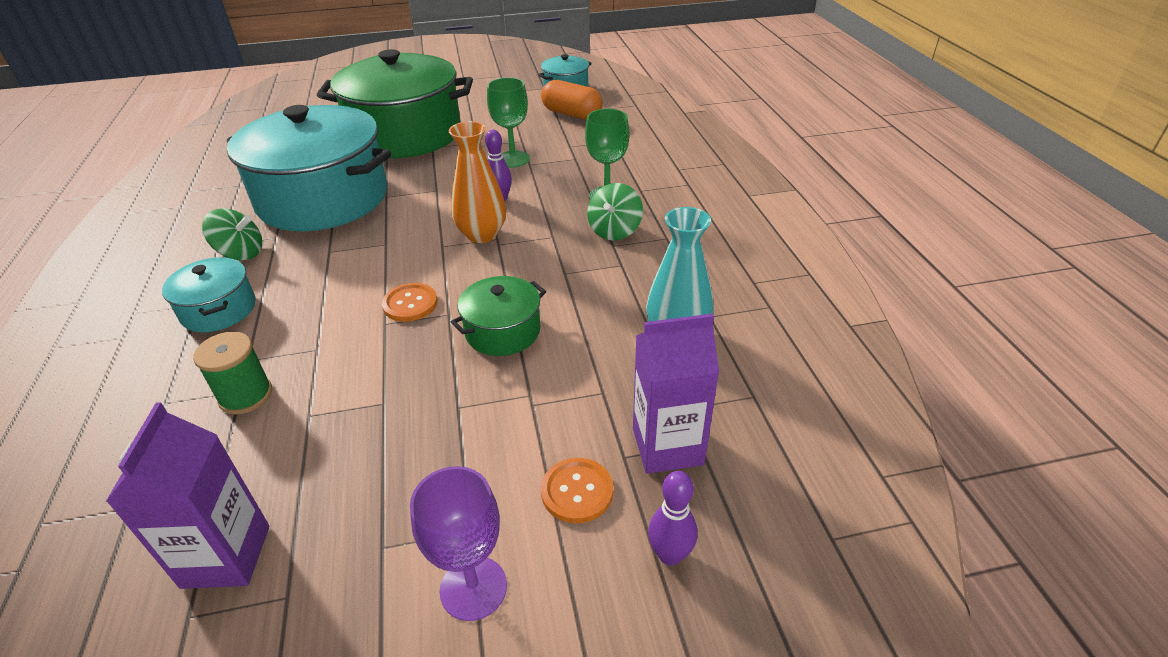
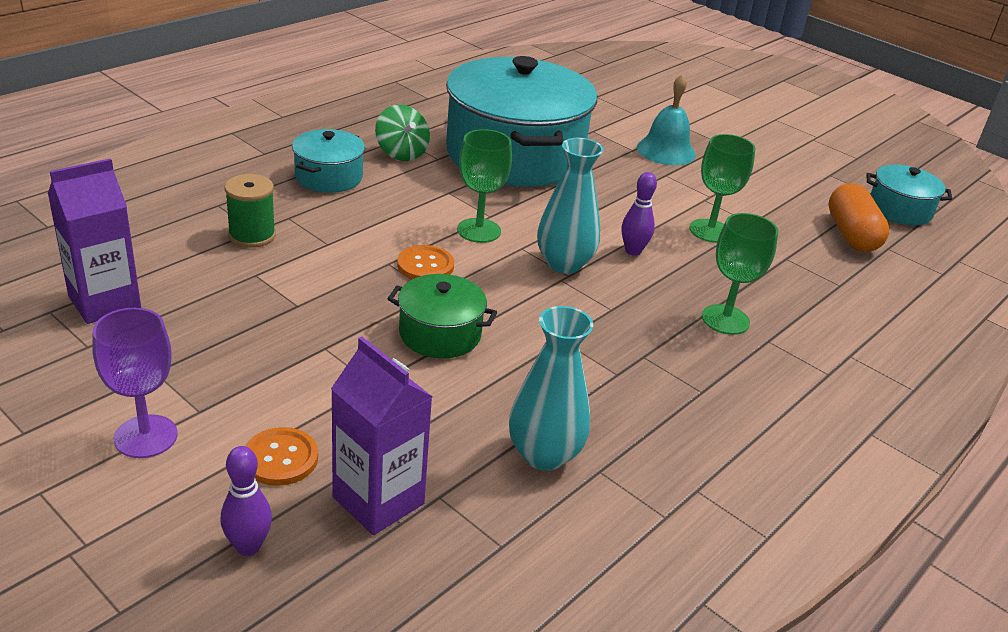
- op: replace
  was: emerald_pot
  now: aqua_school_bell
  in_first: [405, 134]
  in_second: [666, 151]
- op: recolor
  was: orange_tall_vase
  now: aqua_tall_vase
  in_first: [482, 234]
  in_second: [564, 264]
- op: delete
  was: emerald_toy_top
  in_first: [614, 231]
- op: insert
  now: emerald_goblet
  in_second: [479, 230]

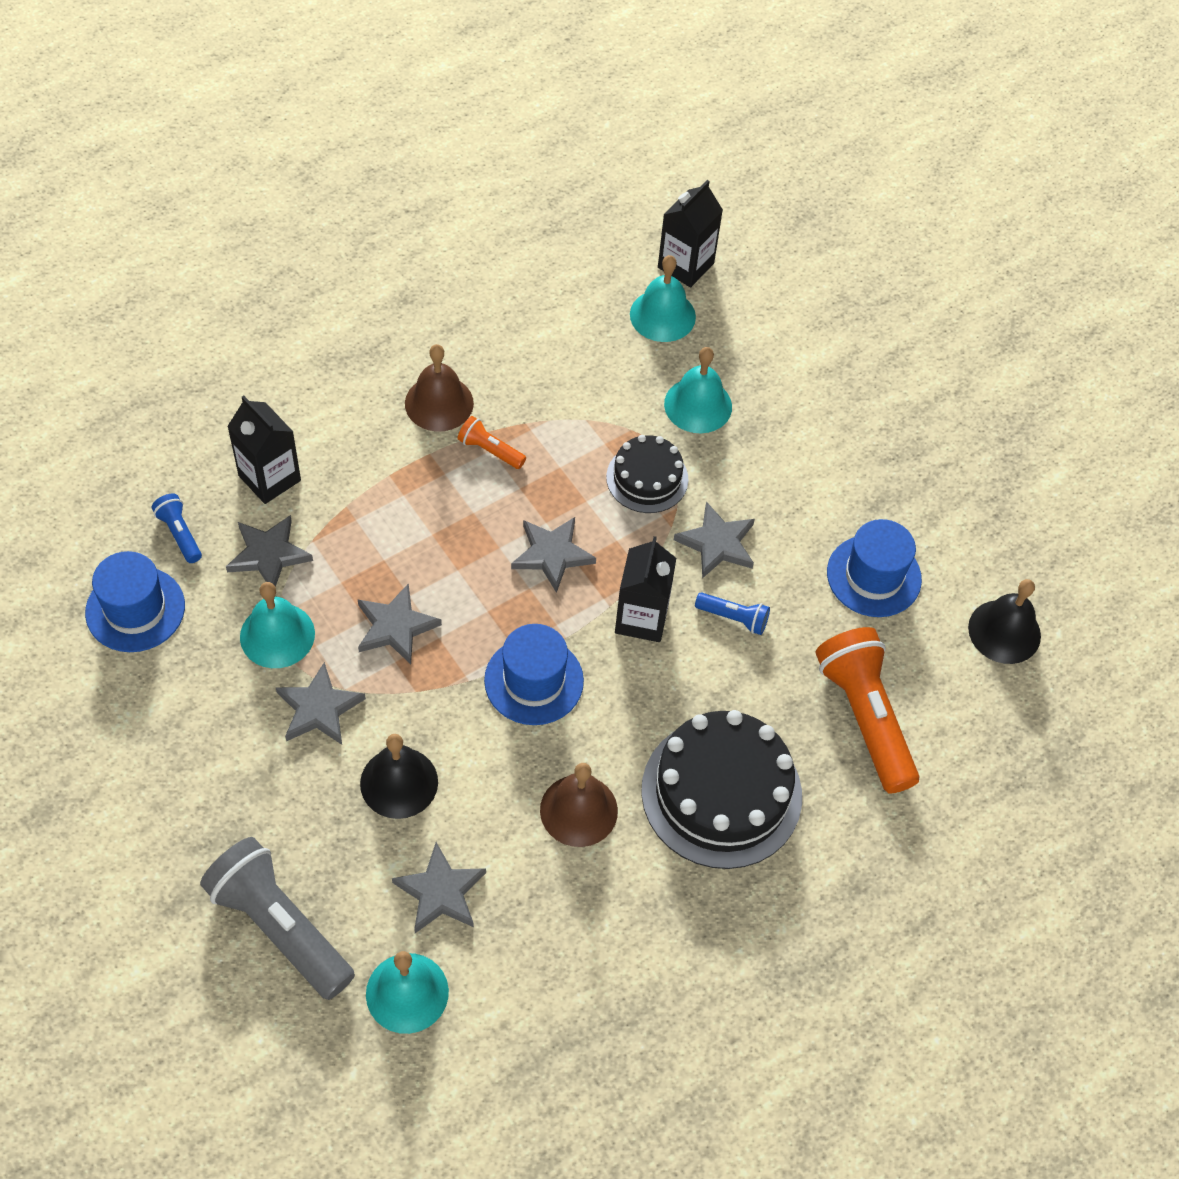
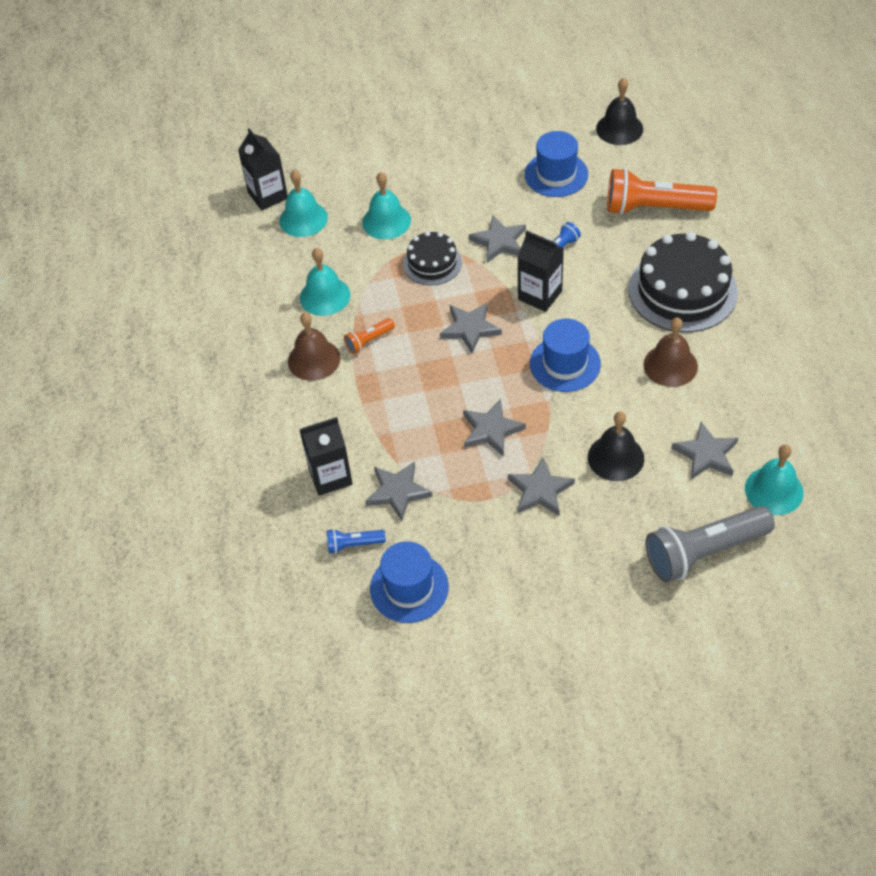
- op: move
  was: aqua_school_bell
  in_first: [277, 635]
  in_second: [325, 296]

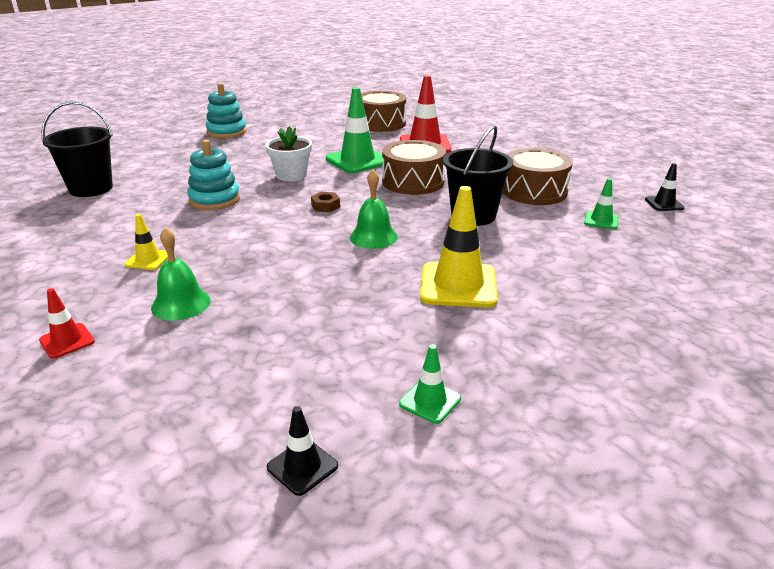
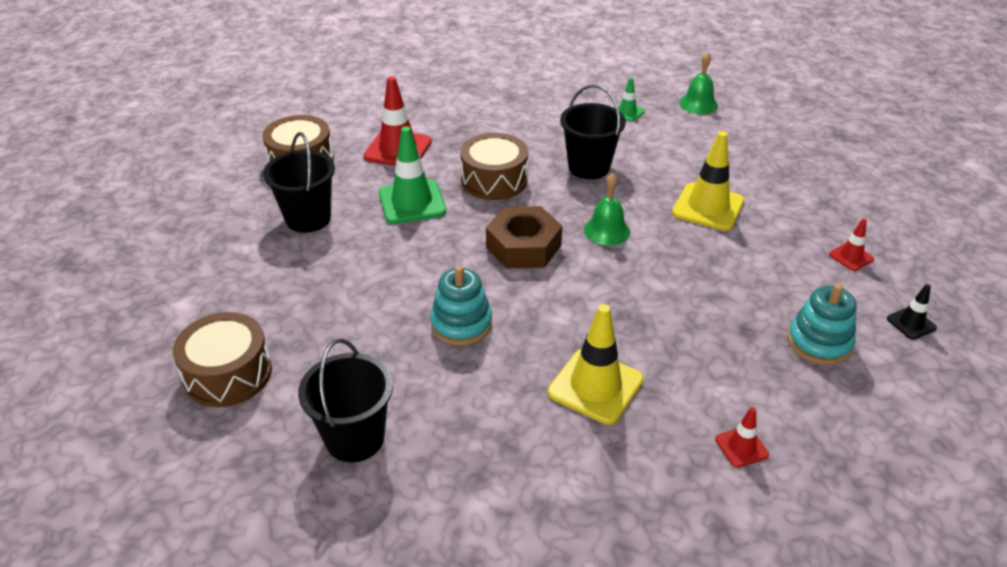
- op: resize
  was: yellow_road_cone
  in_first: [148, 260]
  in_second: [595, 386]
  ratio: 1.97
- op: move
  was: emerald_school_bell
  in_first: [181, 304]
  in_second: [698, 104]
- op: move
  was: aqua_stacking_toy
  in_first: [226, 132]
  in_second: [819, 342]
- op: delete
  was: white_plant_pot
  in_first: [291, 175]
- op: resize
  was: dark_brown_hexagon_nut
  in_first: [325, 206]
  in_second: [523, 246]
  ratio: 2.37
- op: recolor
  was: emerald_road_cone
  now: crimson_road_cone
  in_first: [430, 401]
  in_second: [851, 257]
- op: move
  was: dark_brown_snare_drum
  in_first: [534, 191]
  in_second: [228, 374]
- op: delete
  was: jet-black_road_cone
  in_first: [664, 204]
- op: insert
  now: jet-black_pail
  in_second: [308, 218]

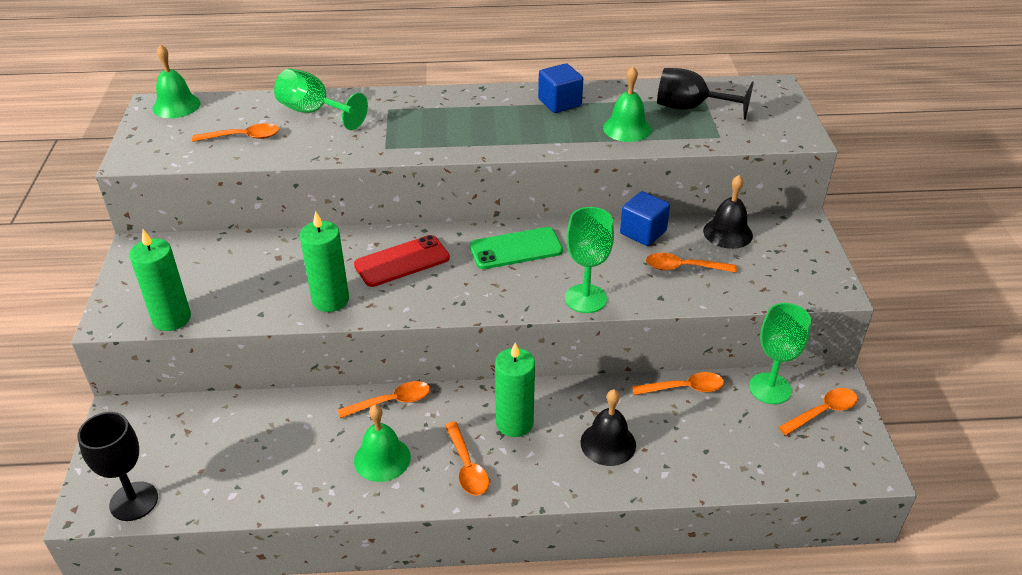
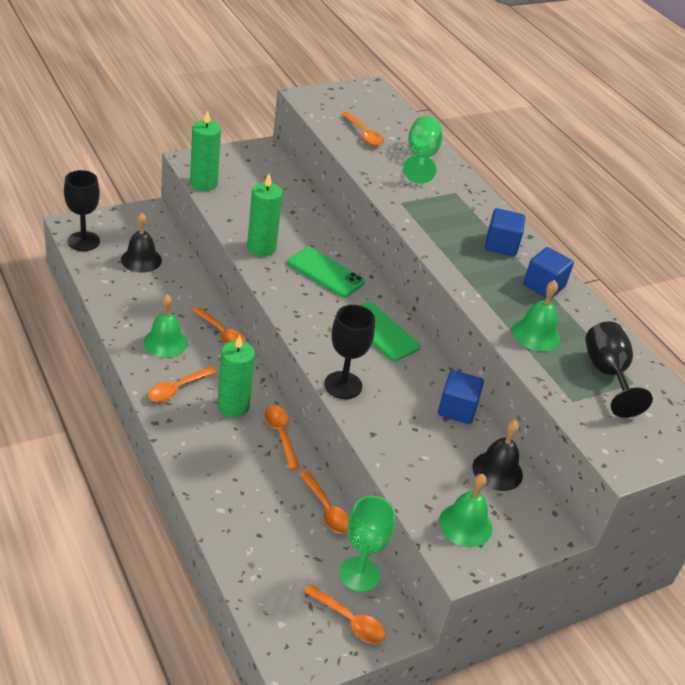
- op: move
  was: emerald_school_bell
  in_first: [176, 106]
  in_second: [465, 525]
- op: recolor
  was: crimson_mobile_phone
  now: emerald_mobile_phone
  in_first: [402, 261]
  in_second: [325, 273]
- op: recolor
  was: emerald_goblet
  now: jet-black_goblet
  in_first: [585, 298]
  in_second: [343, 385]
- op: move
  was: jet-black_school_bell
  in_first: [608, 443]
  in_second: [141, 260]
- op: move
  was: orange_spoon
  in_first: [683, 267]
  in_second: [280, 435]
- op: insert
  now: cobalt_cube
  in_second: [501, 245]

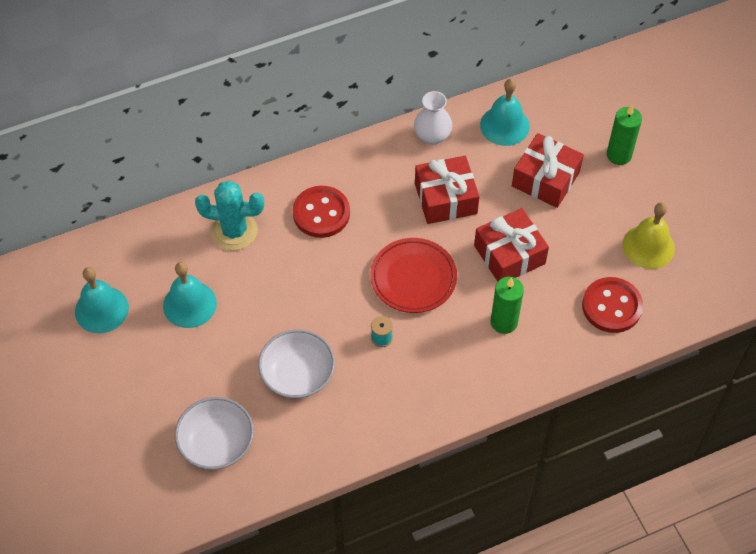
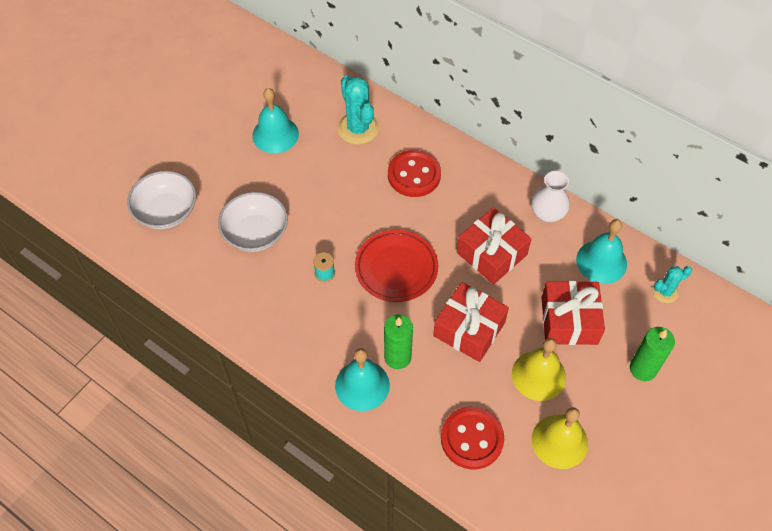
- op: move
  was: aqua_school_bell
  in_first: [101, 309]
  in_second: [362, 385]
- op: insert
  now: yellow_school_bell
  in_second: [538, 375]
- op: insert
  now: aqua_prickly_plant
  in_second: [665, 292]

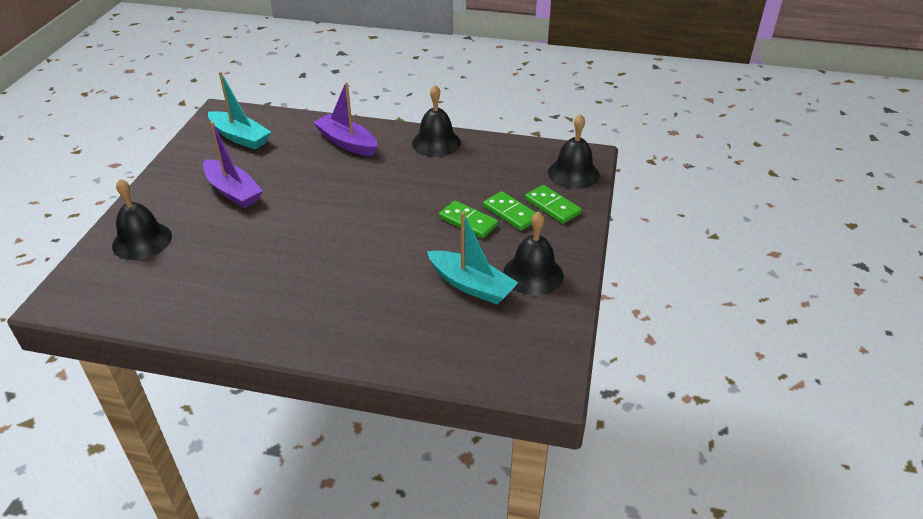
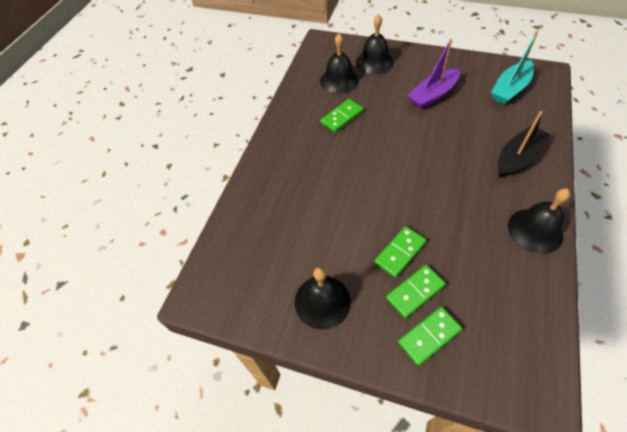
- op: recolor
  was: violet_toy_boat
  now: jet-black_toy_boat
  in_first: [347, 143]
  in_second: [518, 158]
- op: delete
  was: aqua_toy_boat
  in_first: [471, 285]
- op: move
  was: jet-black_school_bell
  in_first: [573, 173]
  in_second: [339, 80]
- op: insert
  now: emerald_domino_tile
  in_second: [342, 117]

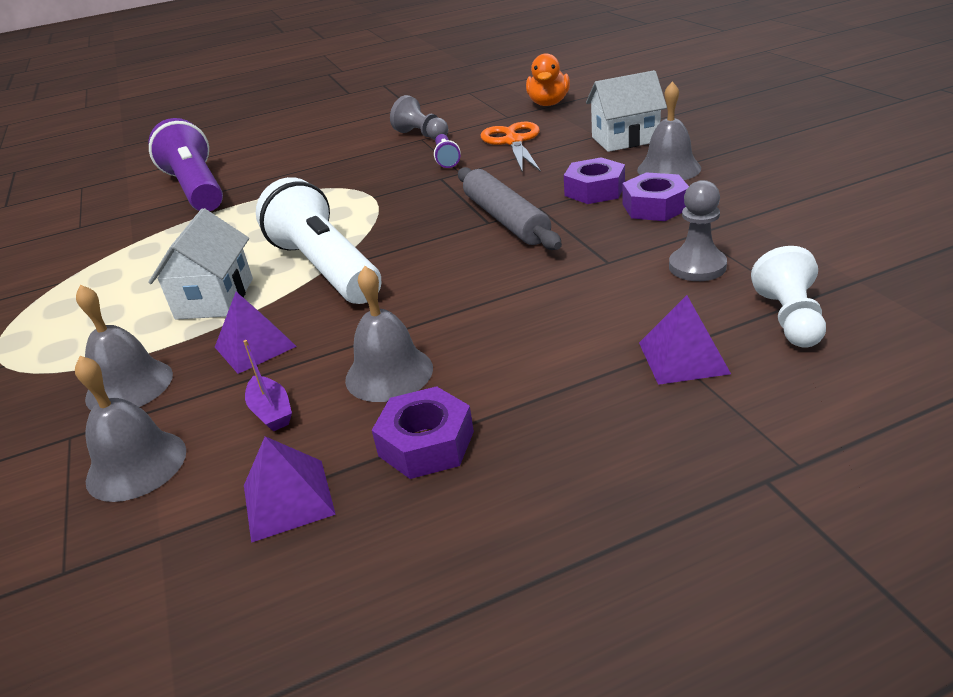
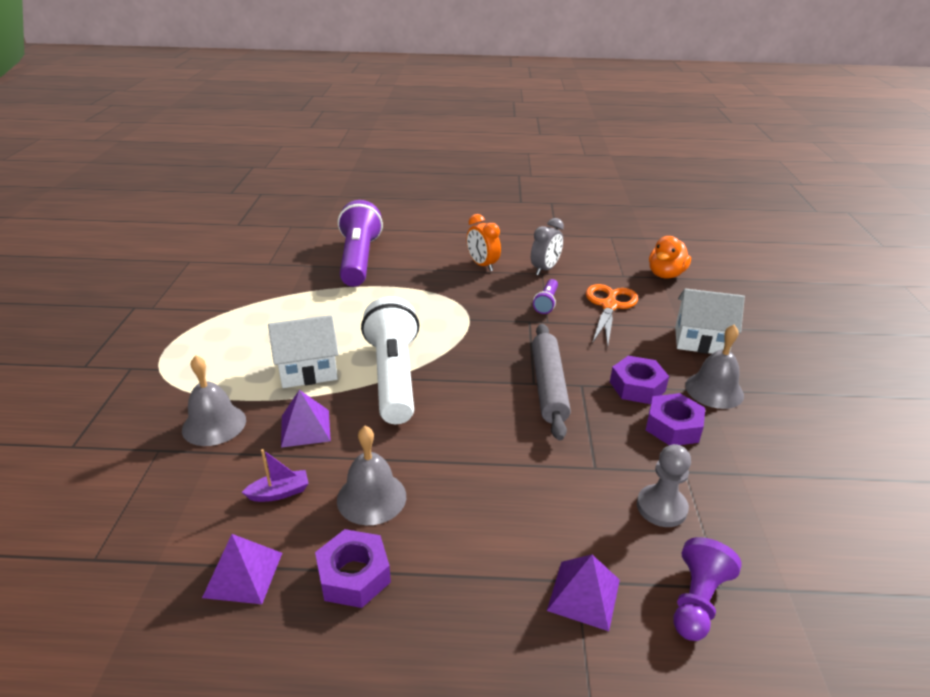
- op: delete
  was: grey_school_bell
  in_first: [136, 465]
- op: rotate
  was: white_toy_house
  in_first: [215, 299]
  in_second: [308, 371]
  clockwise: 45
- op: rotate
  was: violet_toy_boat
  in_first: [271, 412]
  in_second: [279, 492]
  clockwise: -105
- op: replace
  was: grey_chess_pawn
  now: grey_bedside_clock
  in_first: [422, 135]
  in_second: [545, 269]
- op: recolor
  was: white_chess_pawn
  now: violet_chess_pawn
  in_first: [789, 319]
  in_second: [697, 601]
- op: insert
  now: orange_bedside_clock
  in_second: [482, 265]

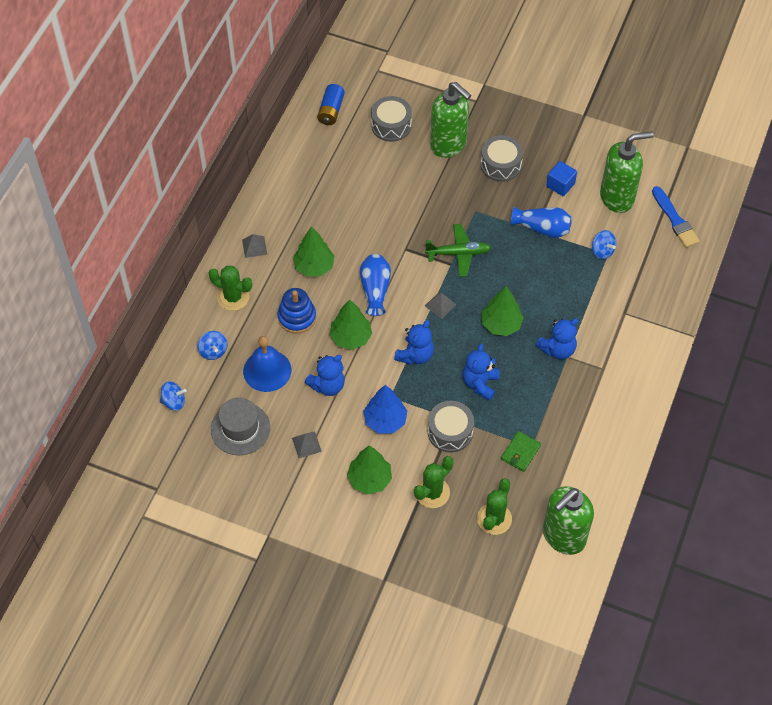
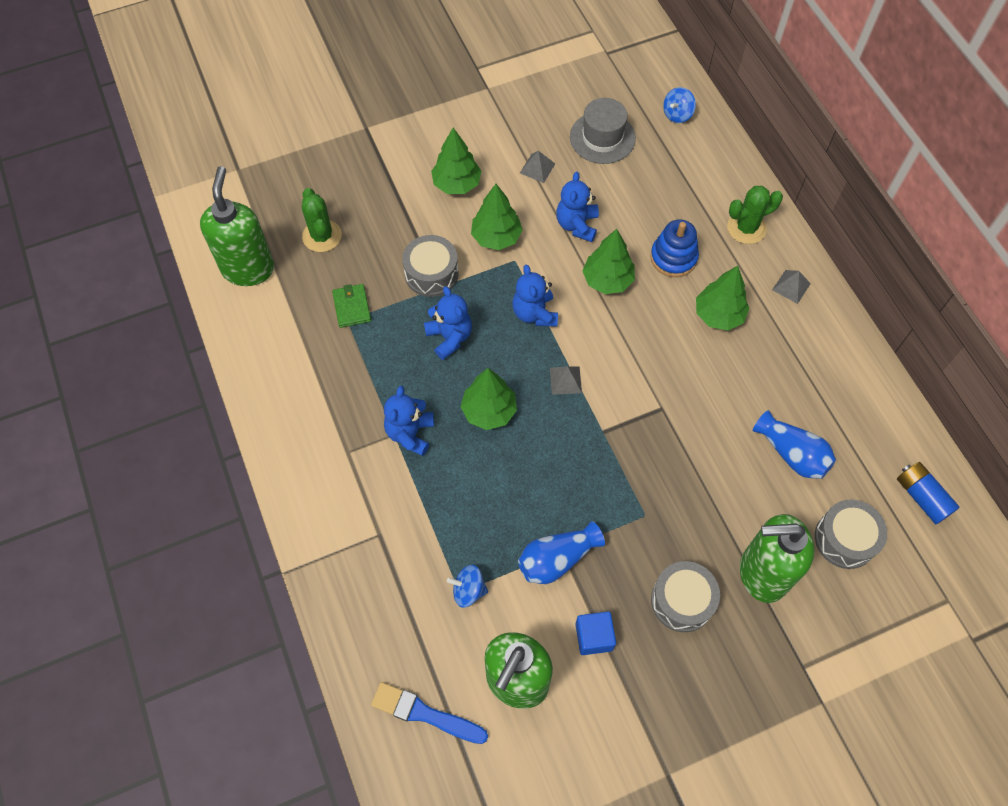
- op: delete
  was: cobalt_toy_top
  in_first: [213, 351]
- op: delete
  was: cobalt_school_bell
  in_first: [267, 370]
- op: move
  was: cobalt_tall_vase
  in_first: [375, 290]
  in_second: [792, 454]
- op: recolor
  was: cobalt_fir_tree
  now: emerald_fir_tree
  in_first: [385, 421]
  in_second: [496, 237]
- op: delete
  was: emerald_prickly_plant
  in_first: [432, 492]
- op: delete
  was: emerald_plane
  in_first: [458, 253]

